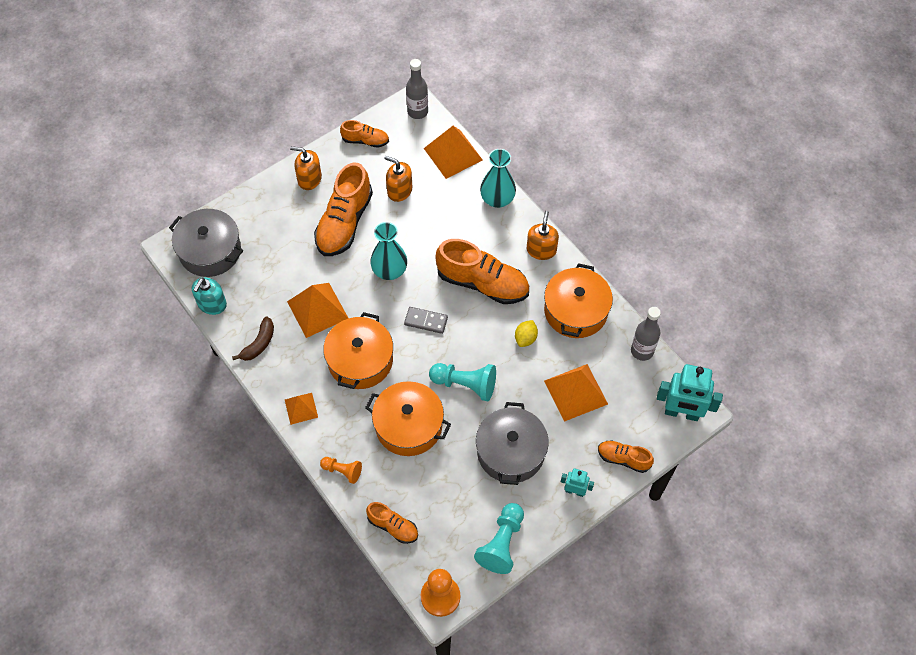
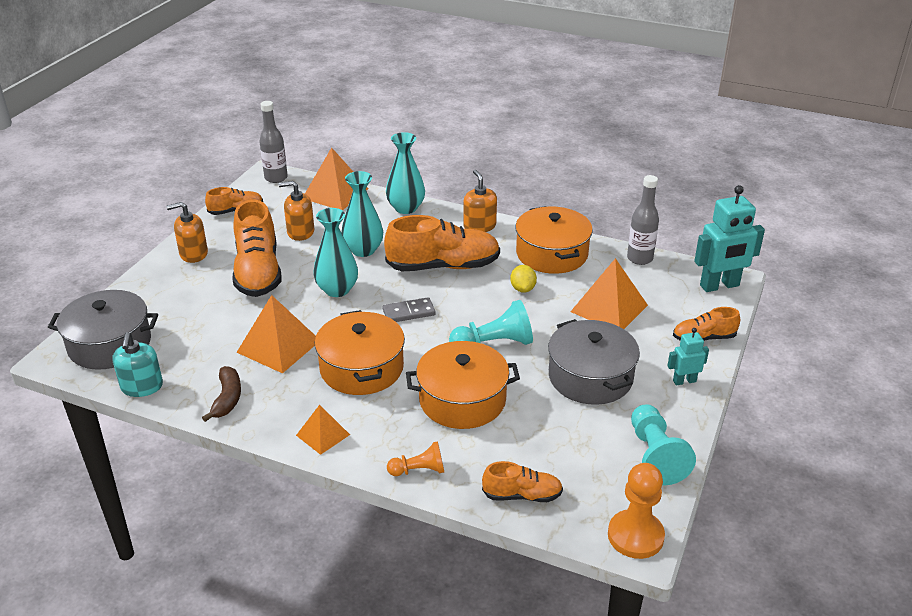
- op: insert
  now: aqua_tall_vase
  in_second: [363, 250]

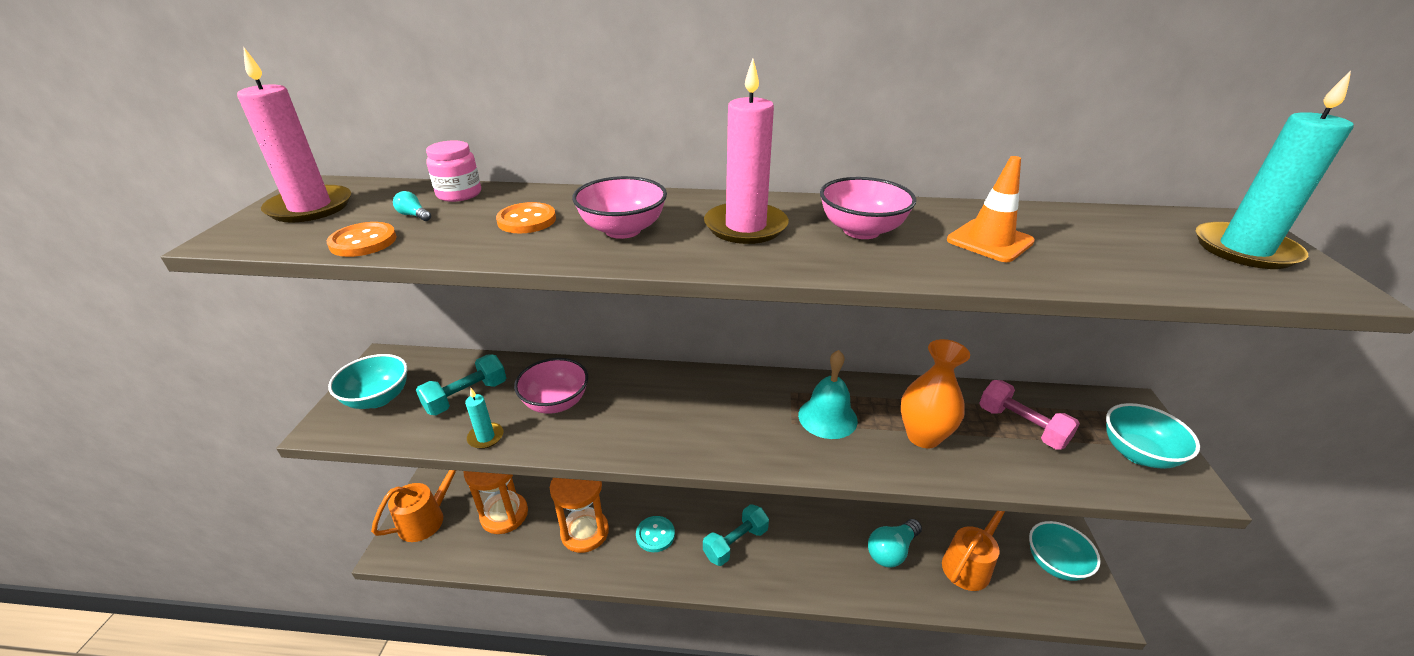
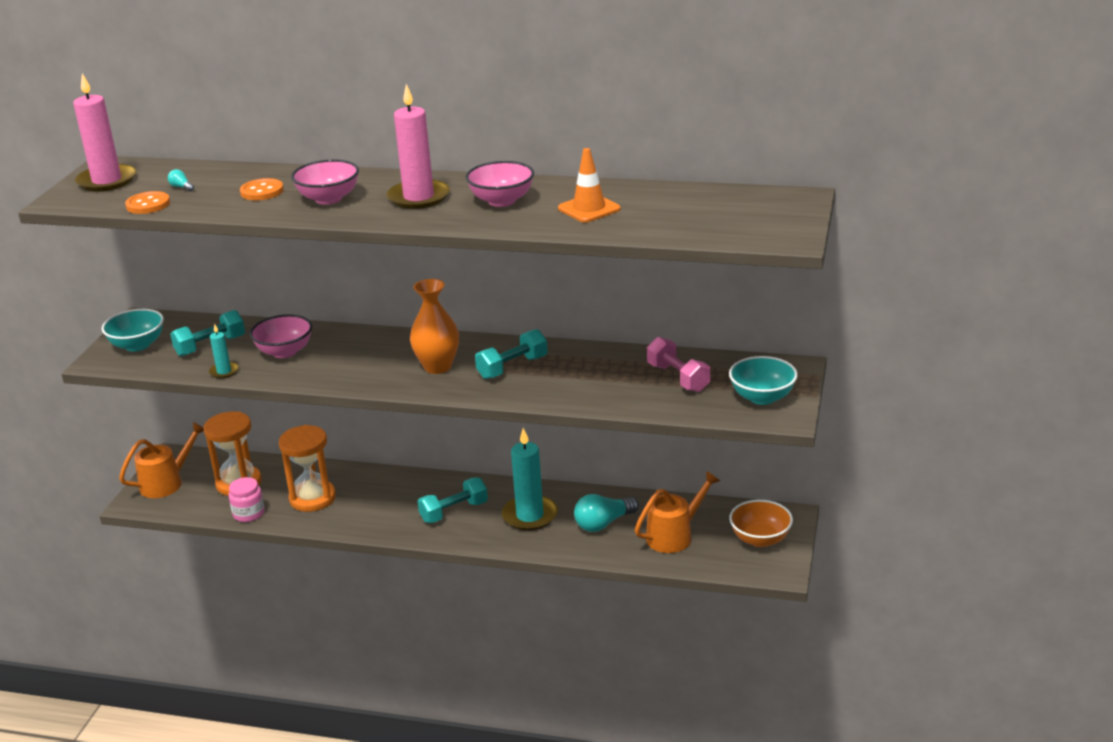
- op: move
  was: pink_preserve_jar
  in_first: [459, 194]
  in_second: [249, 513]
- op: delete
  was: aqua_button
  in_first: [655, 535]
- op: replace
  was: aqua_school_bell
  now: aqua_free_weight
  in_first: [827, 417]
  in_second: [512, 367]
- op: move
  was: orange_tall_vase
  in_first: [923, 436]
  in_second: [437, 367]
- op: recolor
  was: aqua_bowl
  now: orange_bowl
  in_first: [1055, 563]
  in_second: [760, 539]
- op: move
  was: aqua_pillar_candle
  in_first: [1244, 250]
  in_second: [530, 516]

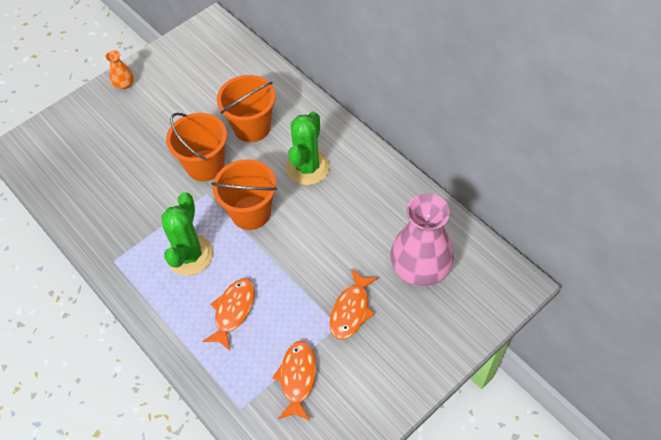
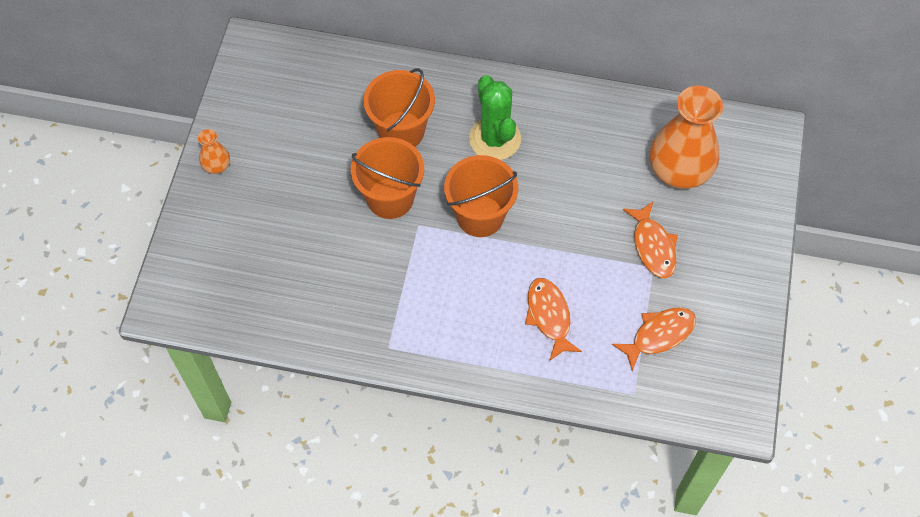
- op: delete
  was: emerald_prickly_plant
  in_first: [190, 255]
- op: rotate
  was: orange_toy_fish
  in_first: [297, 378]
  in_second: [659, 335]
  clockwise: 90
- op: recolor
  was: pink_tall_vase
  now: orange_tall_vase
  in_first: [420, 268]
  in_second: [679, 170]

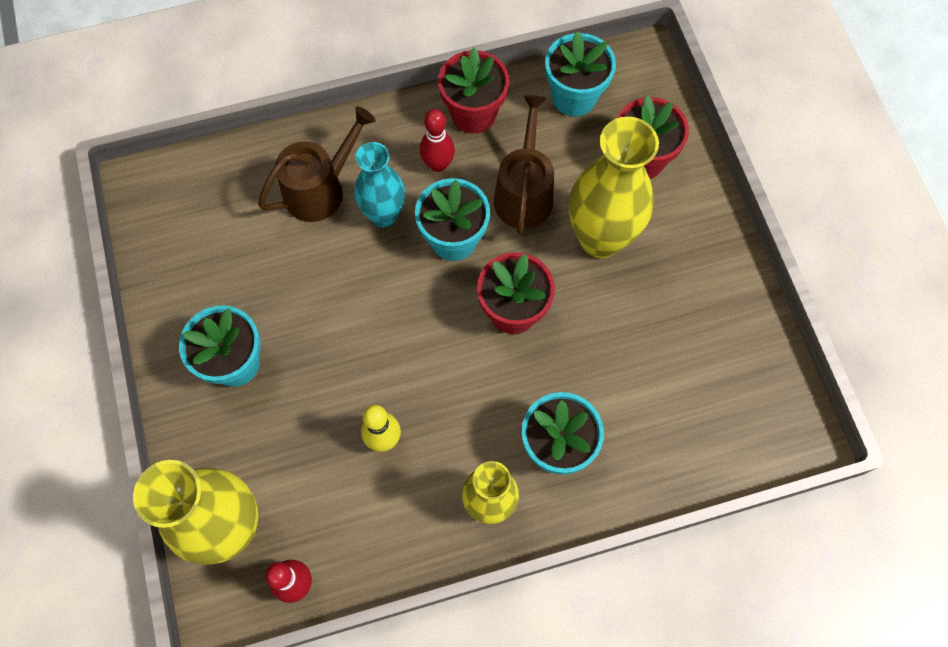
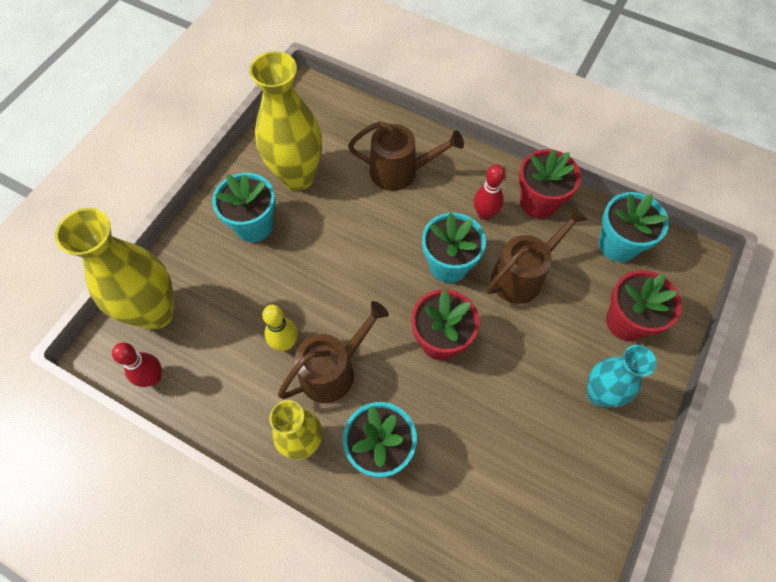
- op: move
  was: aqua_tall_vase
  in_first: [384, 215]
  in_second: [599, 394]
- op: move
  was: yellow_tall_vase
  in_first: [600, 238]
  in_second: [297, 176]
- op: insert
  now: dark_brown_watering_can
  in_second: [333, 370]

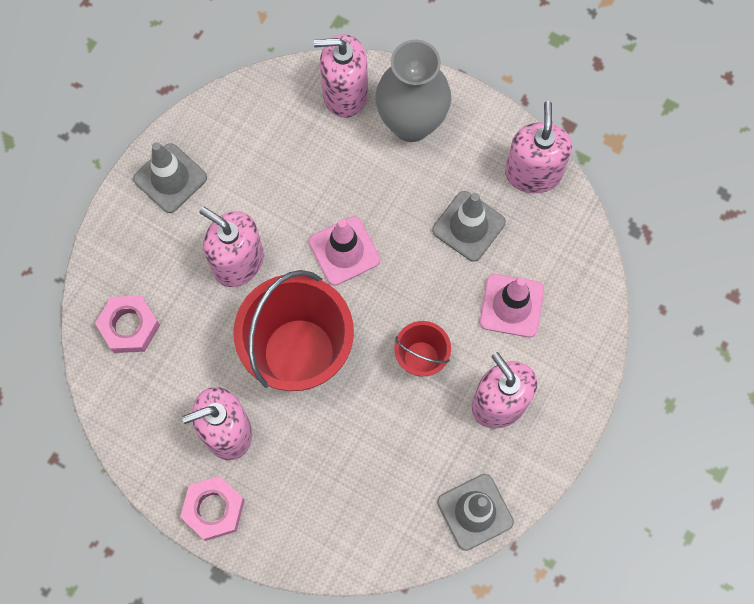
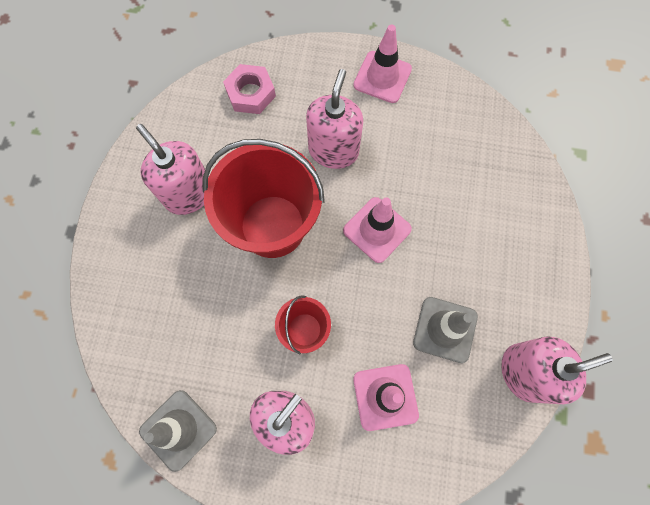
- op: recolor
  was: grey_road_cone
  now: pink_road_cone
  in_first: [170, 178]
  in_second: [382, 77]
- op: delete
  was: pink_hexagon_nut
  in_first: [214, 509]
- op: delete
  was: pink_soap_dispenser
  in_first: [344, 93]
- op: delete
  was: grey_tall_vase
  in_first: [411, 123]

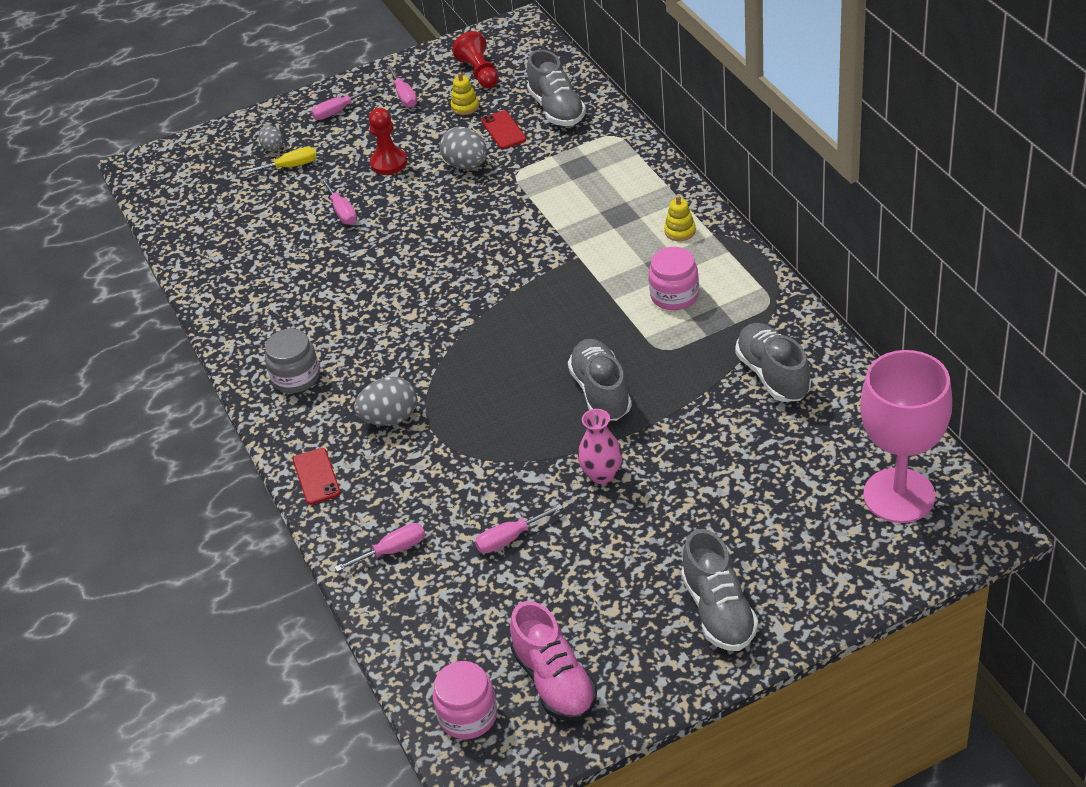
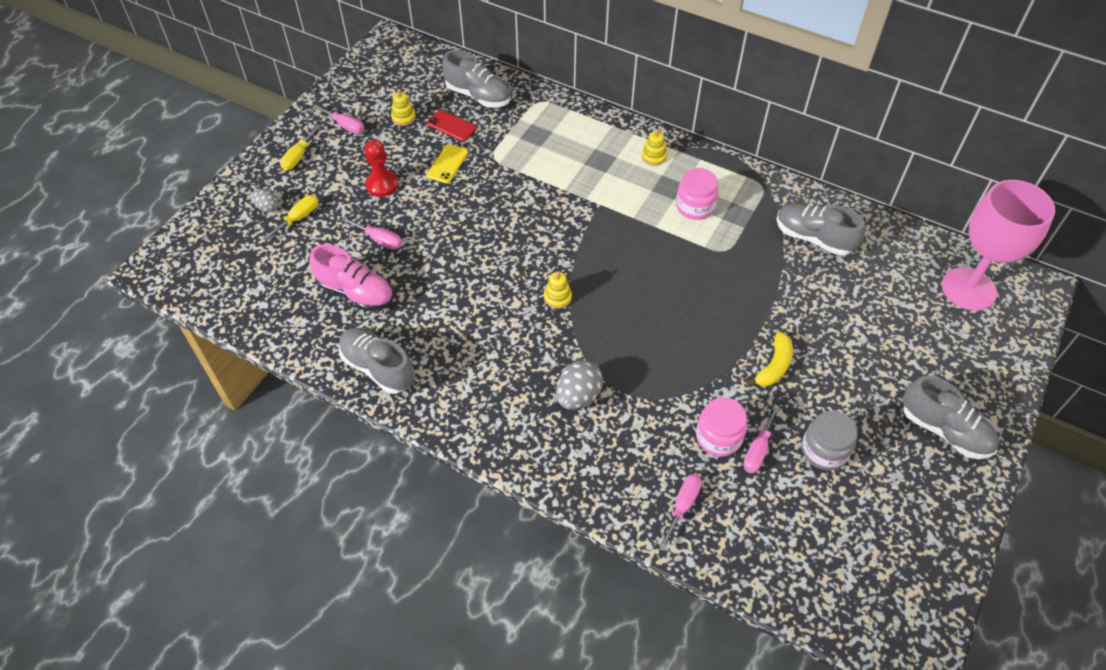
- op: move
  was: grey_preserve_jar
  in_first: [296, 377]
  in_second: [824, 450]
- op: delete
  was: crimson_mobile_phone
  in_first: [316, 476]
- op: recolor
  was: pink_flat_screwdriver
  now: yellow_flat_screwdriver
  in_first: [338, 111]
  in_second: [298, 157]
- op: move
  was: pink_preserve_jar
  in_first: [468, 716]
  in_second: [718, 437]
- op: replace
  was: grey_egg_shape
  now: yellow_mobile_phone
  in_first: [466, 165]
  in_second: [447, 164]
- op: delete
  was: crimson_chess_pawn
  in_first: [479, 73]
- op: move
  was: pink_lace-up_shoe
  in_first: [554, 681]
  in_second: [356, 292]
- op: move
  was: grey_lace-up_shoe
  in_first: [601, 392]
  in_second: [378, 368]
- op: replace
  was: pink_tall_vase
  now: yellow_banana_fruit
  in_first: [602, 475]
  in_second: [774, 366]
- op: insert
  now: yellow_stacking_toy
  in_second: [557, 297]

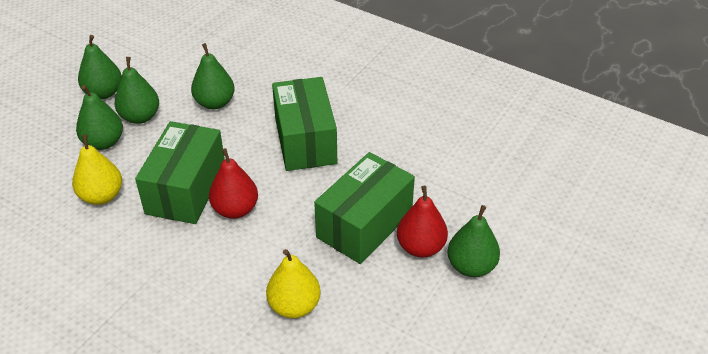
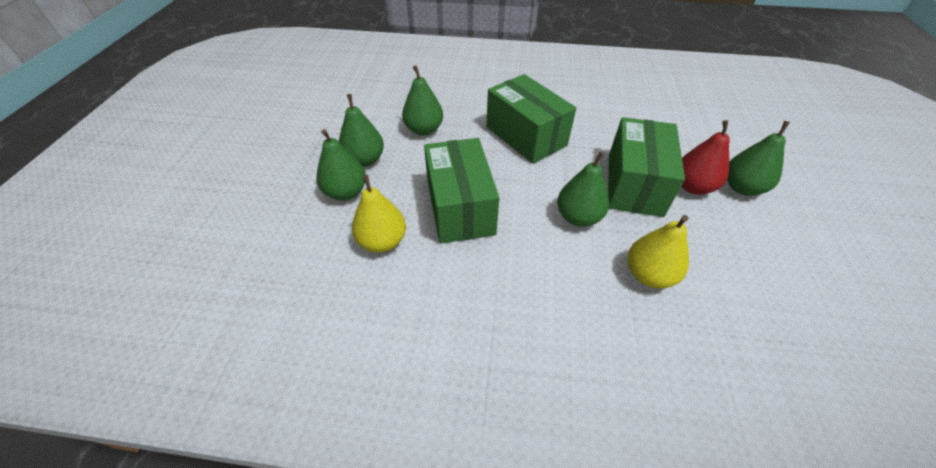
- op: move
  was: emerald_toy_pear
  in_first: [103, 93]
  in_second: [578, 217]
- op: delete
  was: crimson_toy_pear
  in_first: [235, 209]

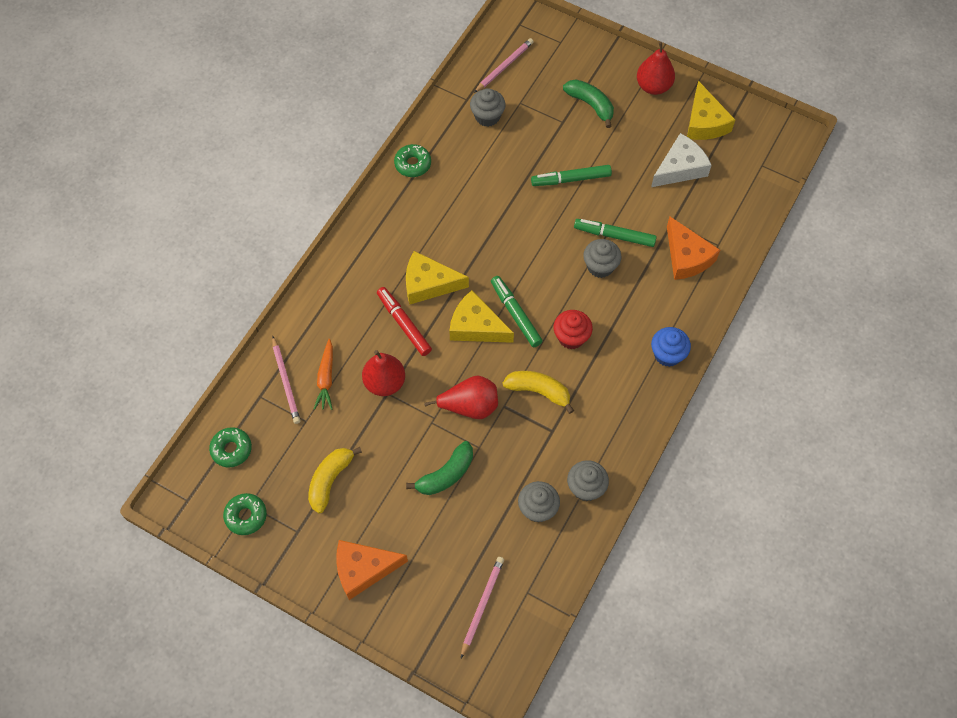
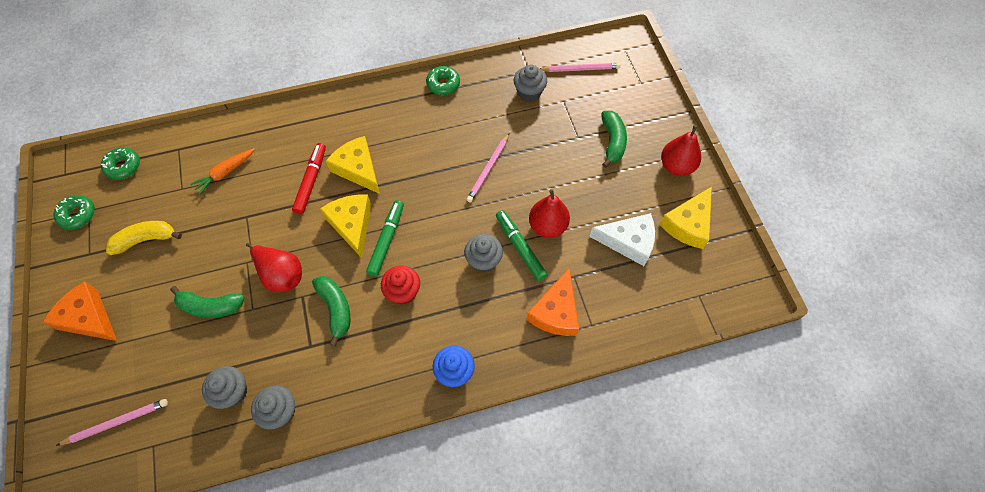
- op: move
  was: pink_lead_pencil
  in_first: [286, 382]
  in_second: [488, 169]
- op: move
  was: crimson_toy_pear
  in_first: [385, 383]
  in_second: [548, 226]
- op: recolor
  was: yellow_banana_fruit
  now: emerald_banana_fruit
  in_first: [538, 391]
  in_second: [335, 309]
- op: delete
  was: emerald_marker_pen
  in_first: [571, 179]

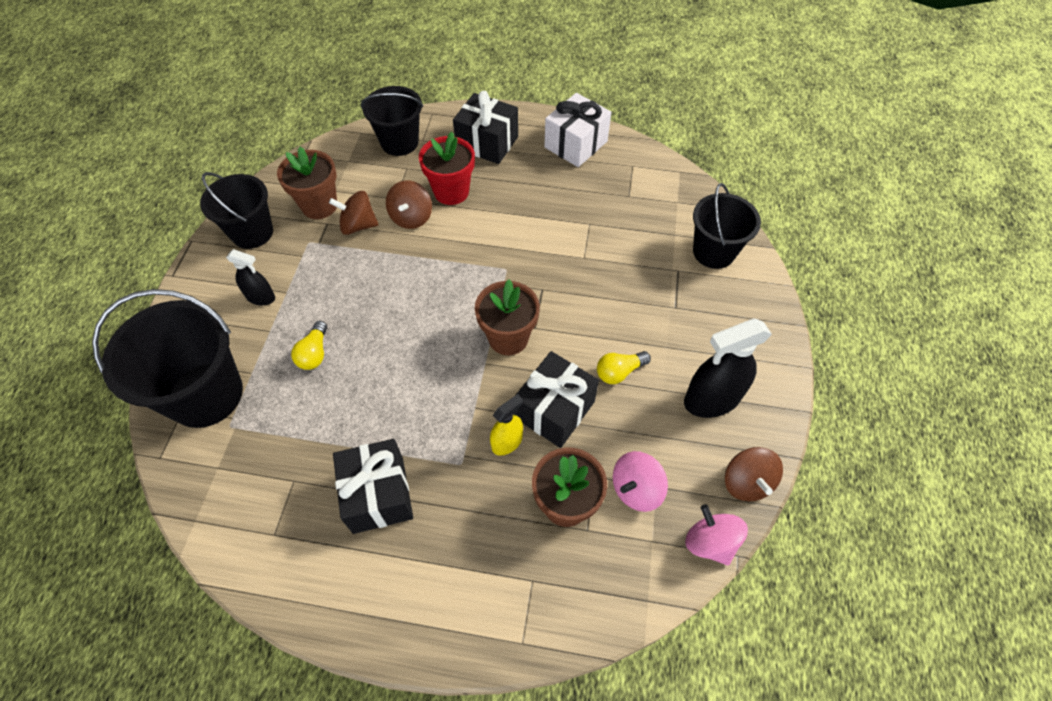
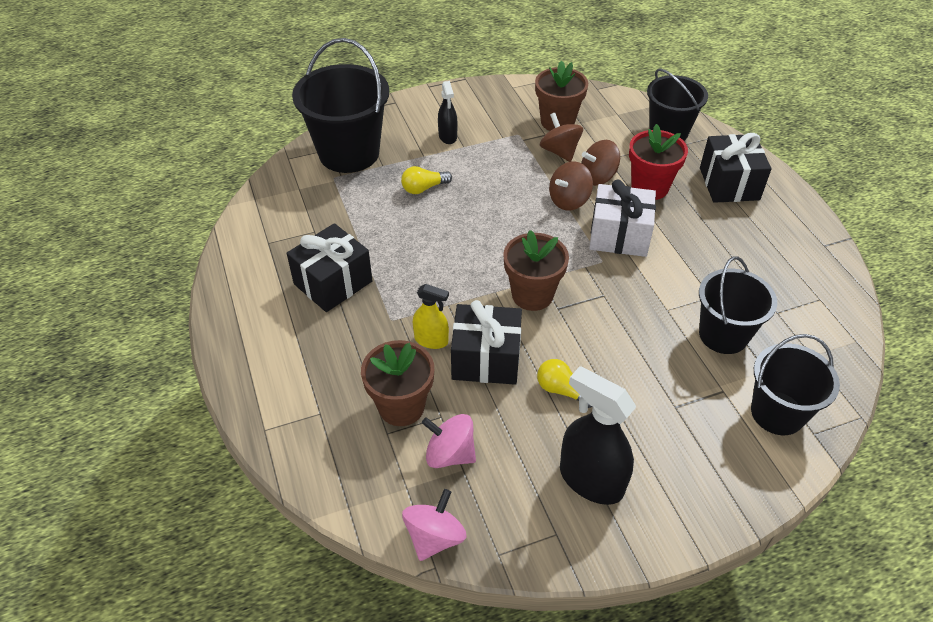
- op: move
  was: jet-black_pail
  in_first: [252, 232]
  in_second: [723, 335]
- op: move
  was: white_gift
  in_first: [576, 144]
  in_second: [619, 236]
- op: move
  was: dark_brown_toy_top
  in_first: [746, 482]
  in_second: [569, 200]

